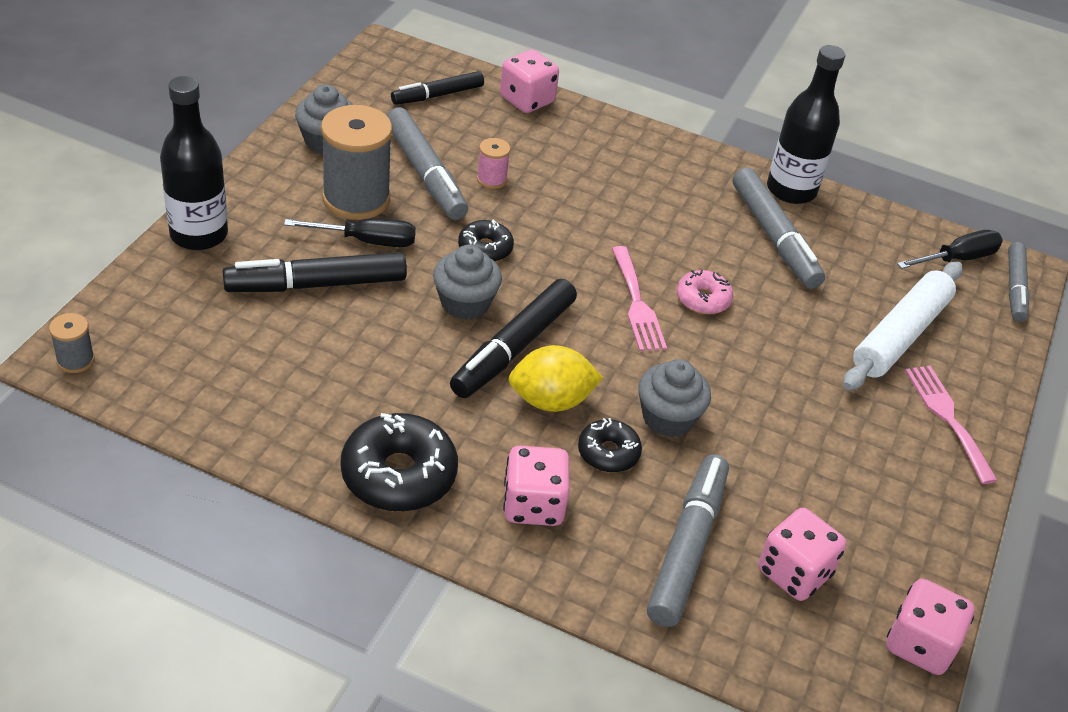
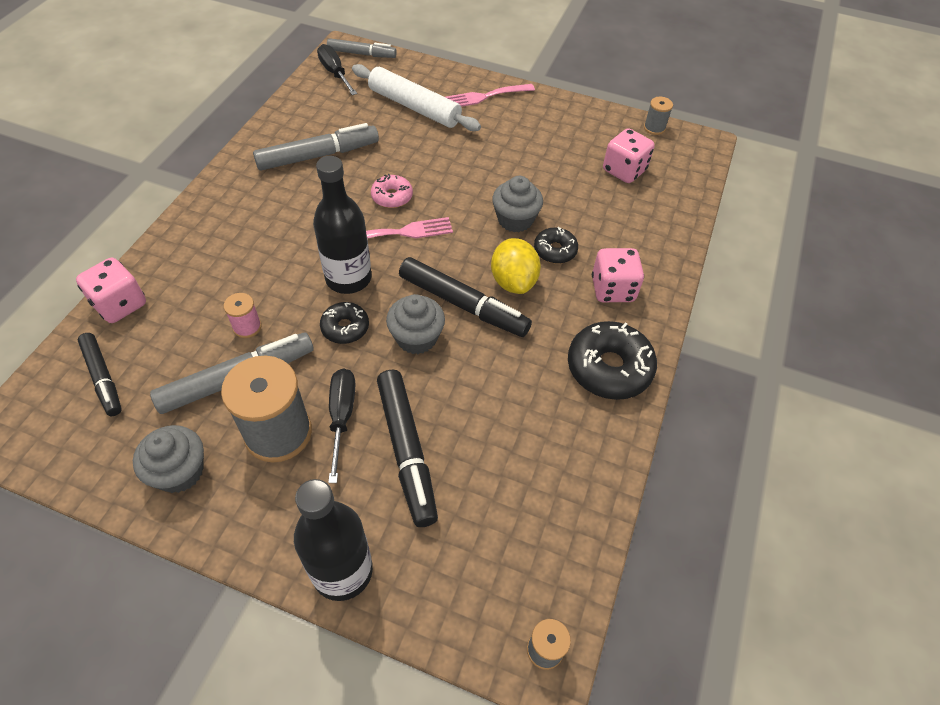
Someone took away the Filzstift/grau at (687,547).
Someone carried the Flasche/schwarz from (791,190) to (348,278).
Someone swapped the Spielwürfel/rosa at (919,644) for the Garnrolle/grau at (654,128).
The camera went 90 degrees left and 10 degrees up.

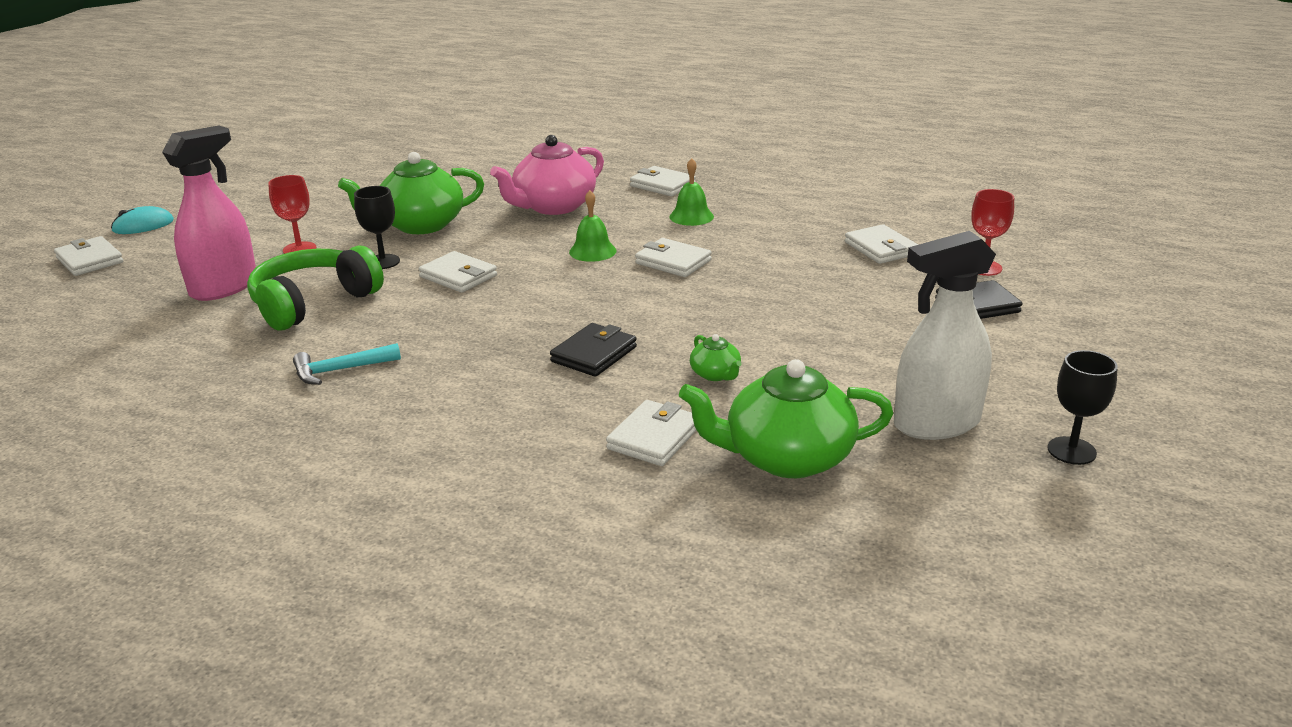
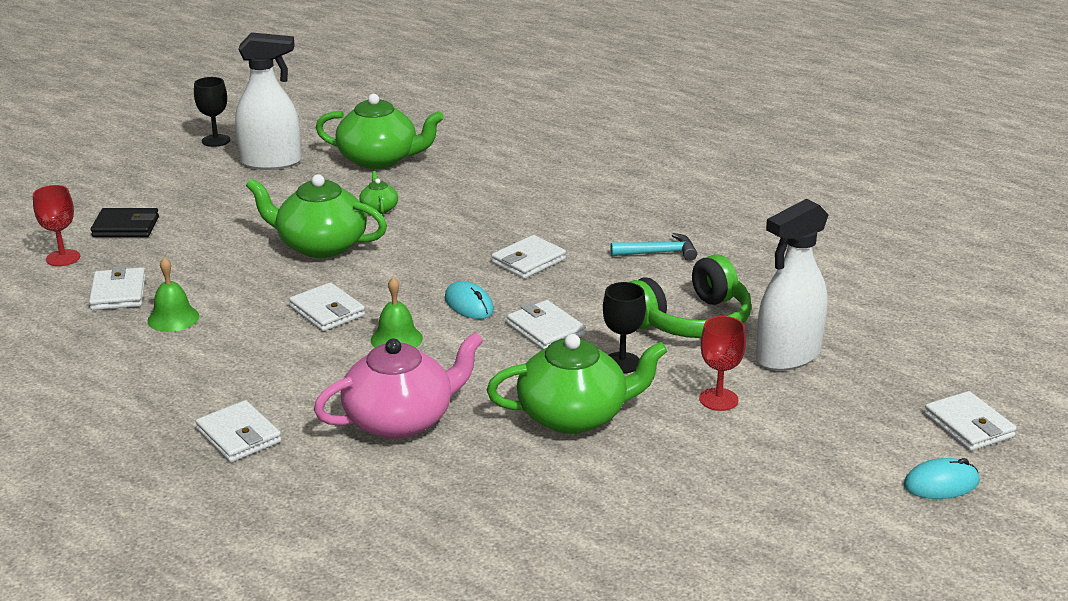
Someone repainted the Sprühflasche/rosa at (224,287), which became the Sprühflasche/weiß at (787,356).
Someone took away the Geldbörse/schwarz at (594,354).
Someone carried the Geldbörse/weiß from (654,438) to (528,261).
Someone carried the Glocke/grün from (691,216) to (173,318).
Someone put down the Teekanne/grün at (320,245).
Someone put down the Computermaus/türkis at (469,304).
The camera went 165 degrees left and 0 degrees up.

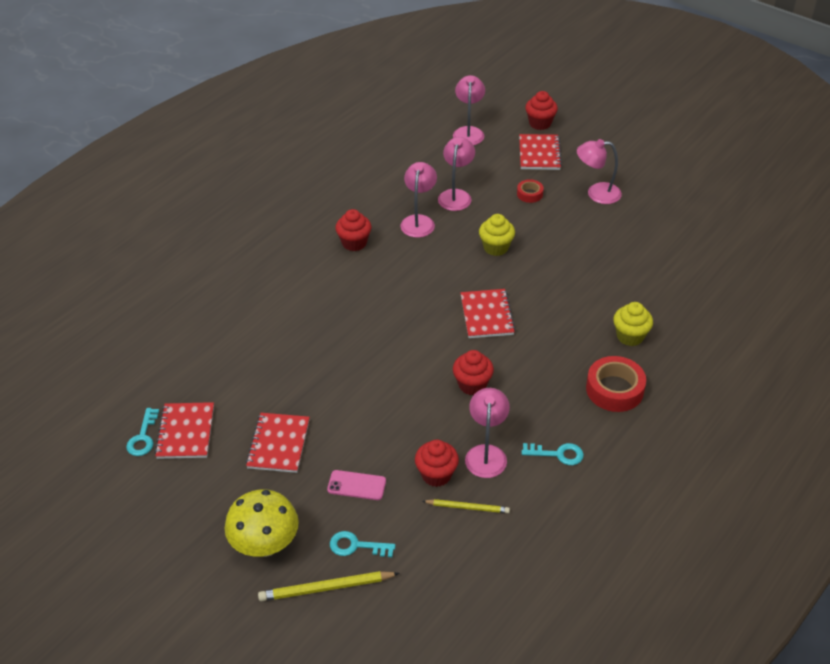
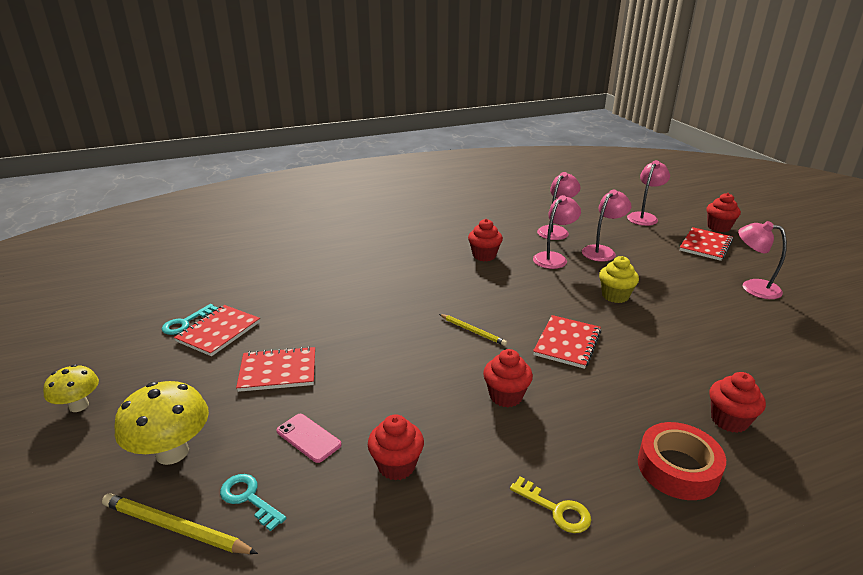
Someone rotated the Notizbuch/rot at (278,444) by 45 degrees clockwise.
Someone carried the Bleistift/gelb from (467,507) to (473,331).
Someone carried the Lampe/rosa from (486,453) to (556,230).
Someone took away the Klebeband/rot at (529,194).
Someone repainted the Schlüssel/türkis at (558,454), which became the Schlüssel/gelb at (556,509).
Someone repainted the Muffin/gelb at (630,336), which became the Muffin/rot at (729,420).
Someone put down the Pilz/gelb at (79,406).
The camera went 30 degrees right and 15 degrees down.

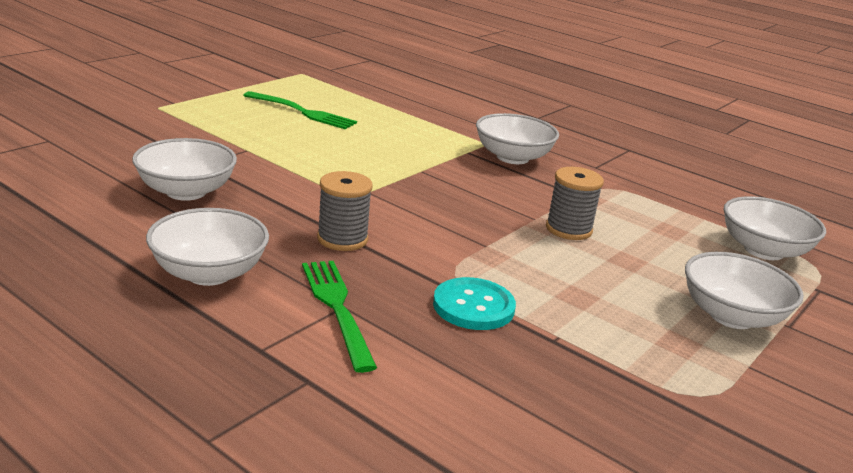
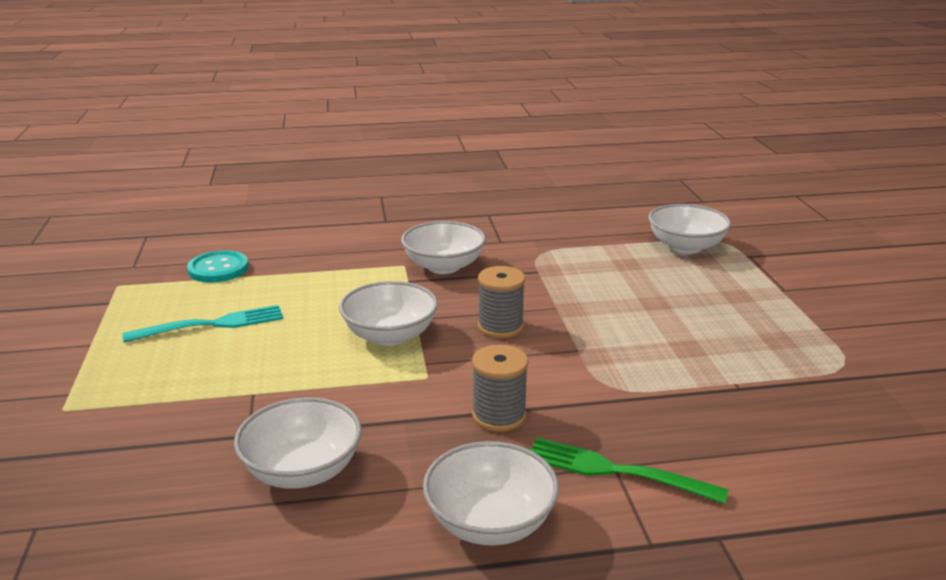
Someone repainted the Gabel/grün at (302,112), which became the Gabel/türkis at (211,325).
Someone carried the Knopf/türkis from (473,306) to (218,269).
Someone carried the Garnrolle/grau from (568,229) to (500,327).
Someone carried the Schüssel/weiß from (731,316) to (390,335).
The camera went 45 degrees left and 0 degrees up.

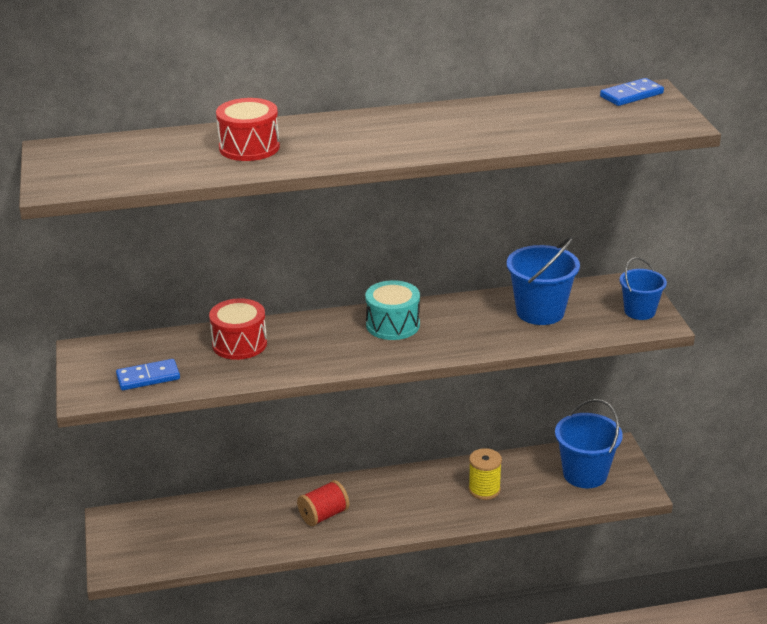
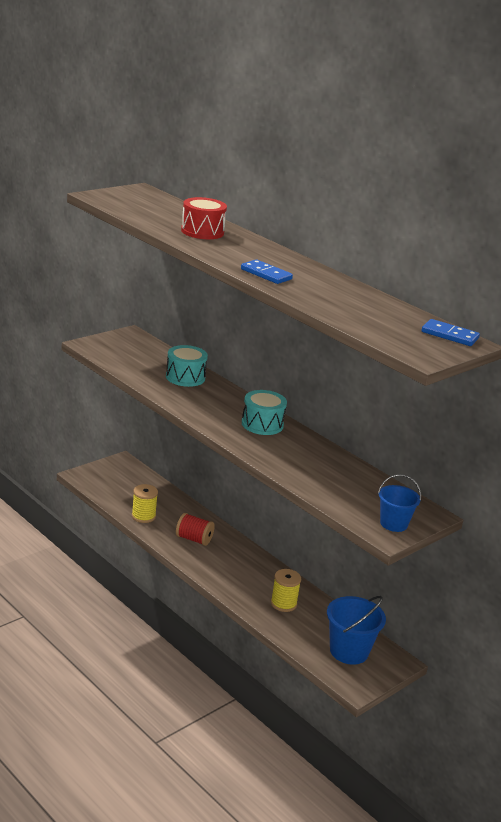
Someone carried the Dominostein/blau from (148,377) to (266,274).
Someone repainted the Trommel/rot at (239,344), which became the Trommel/türkis at (185,377).
Someone took away the Eimer/blau at (540,312).
Someone put down the Garnrolle/gelb at (143,516).
The camera went 55 degrees right and 5 degrees down.

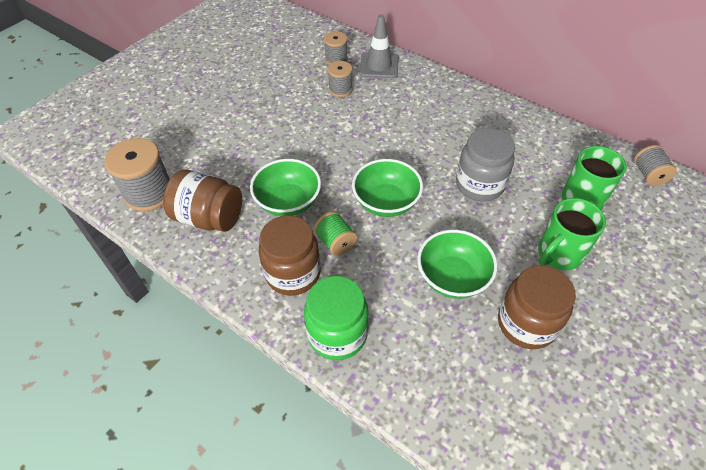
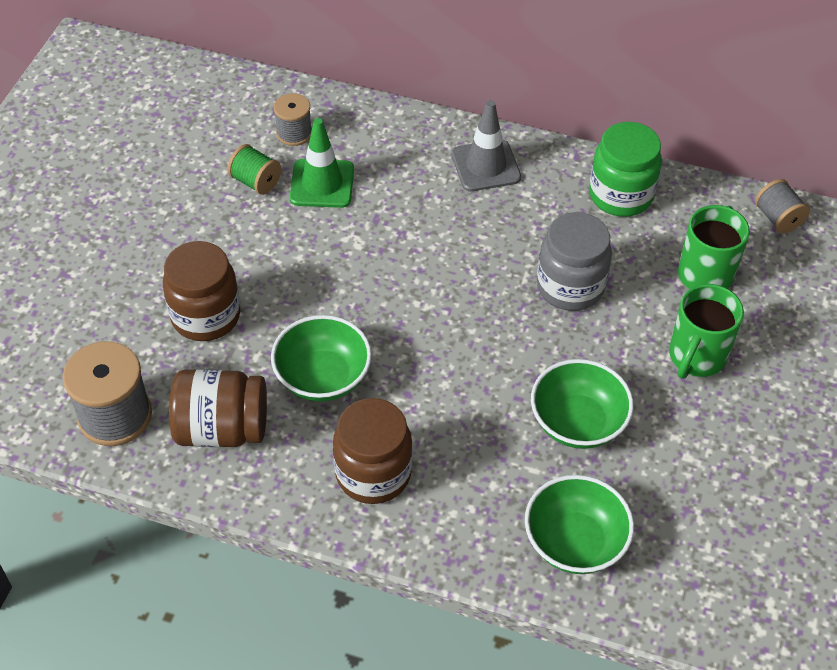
Someone carried the Einmachglas/grün from (337,334) to (620,195).
Someone carried the Garnrolle/grün from (336,242) to (256,182).
Someone swapped the Garnrolle/grau at (340,89) for the Leitkegel/grün at (322,184).
Someone carried the Schüssel/grün from (386,202) to (574,542).
Someone carried the Leitkegel/grau from (379,66) to (485,166).
Someone carried the Einmachglas/braun from (526,323) to (206,316).
The camera went 20 degrees left and 0 degrees up.

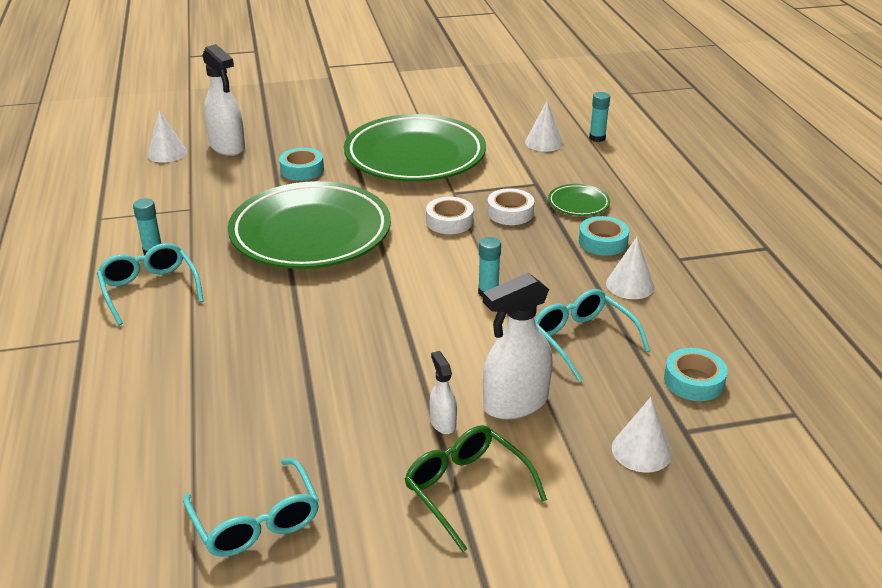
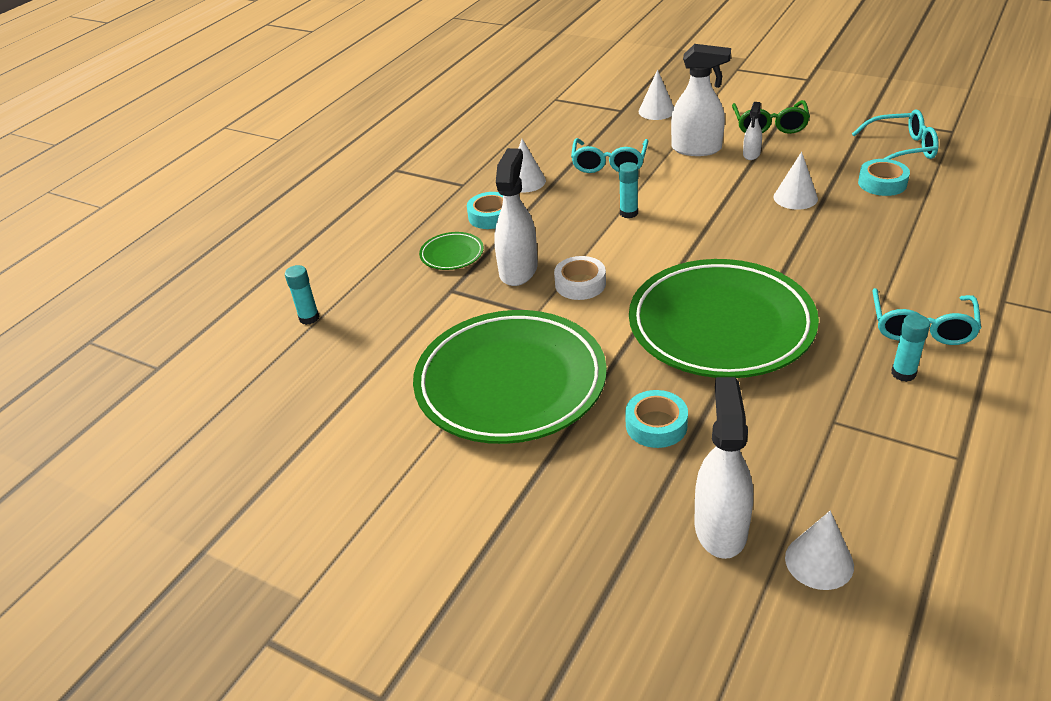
Someone rotated the Brille/türkis at (256,521) by 75 degrees clockwise.
Someone swapped the Klebeband/weiß at (510,212) for the Sprühflasche/weiß at (518,270).
Someone carried the Kegel/weiß from (544,142) to (795,197).
Someone carried the Klebeband/türkis from (693,381) to (882,183).
The camera went 135 degrees left and 5 degrees up.

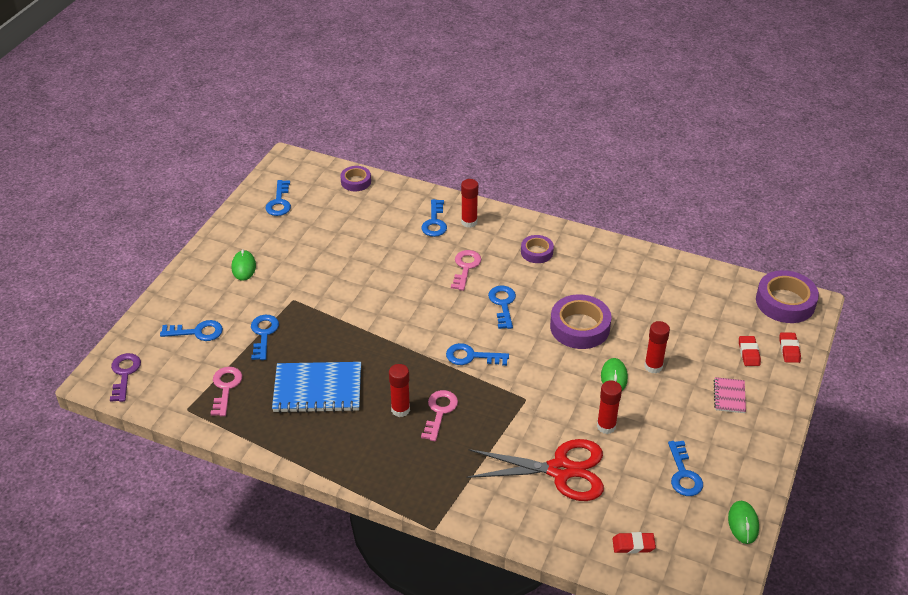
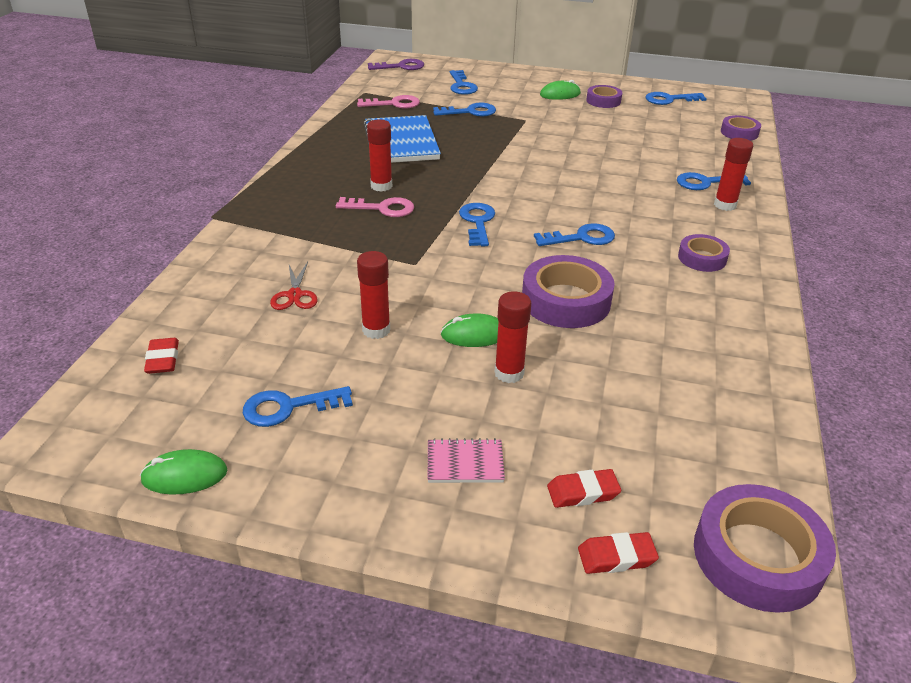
Someone took away the Schlüssel/rosa at (465,267).
Someone scaled the Schere/rot at (560,470) by 0.46.
Someone put down the Klebeband/lila at (603,101).
The camera went 80 degrees right and 5 degrees down.

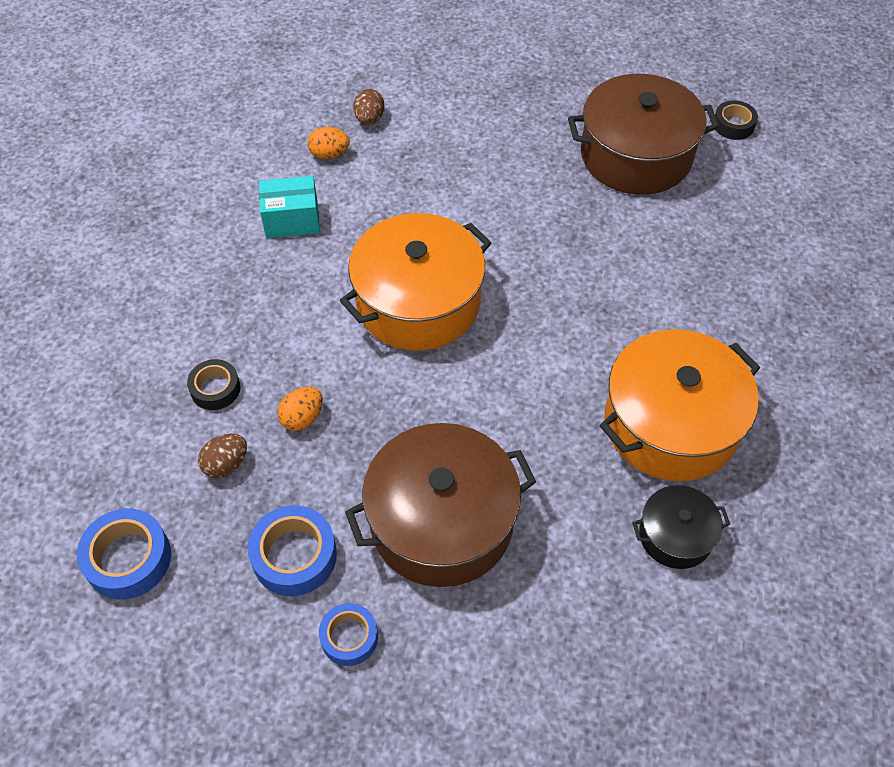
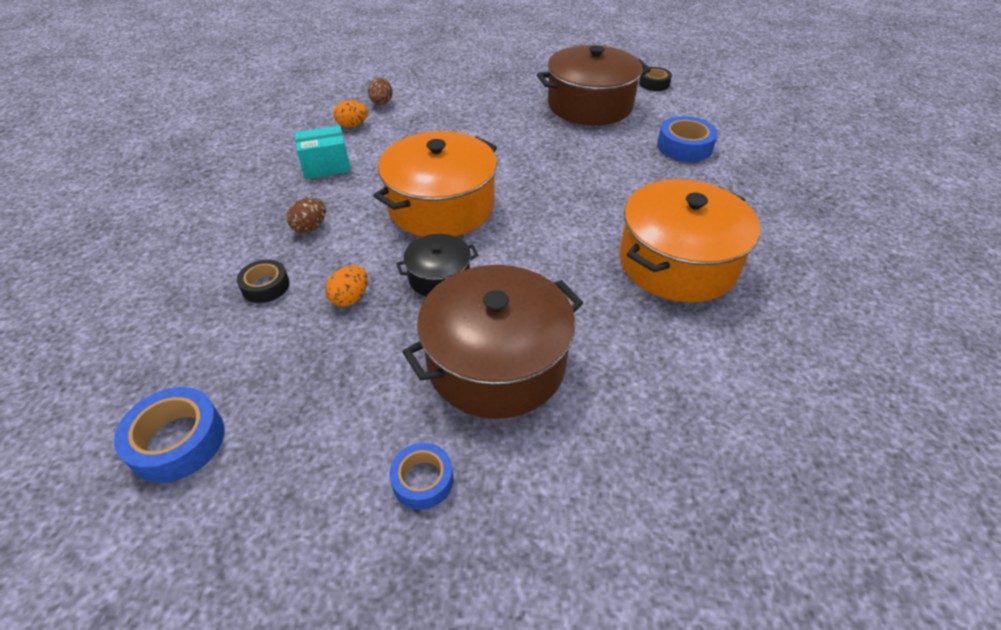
Someone carried the Ei/braun from (226,464) to (310,227).
Someone carried the Klebeband/blau from (294,556) to (684,146).
Someone carried the Kochtopf/schwarz from (675,535) to (439,277).
The camera went 10 degrees left and 10 degrees down.

